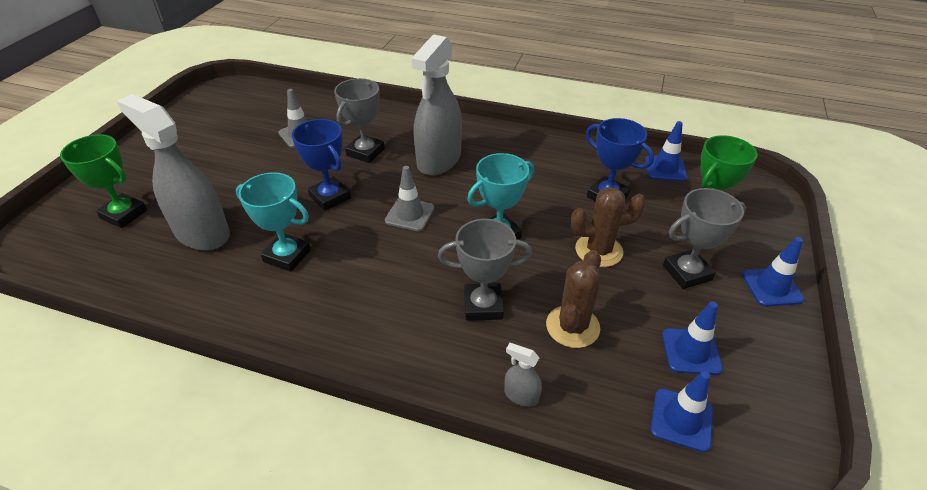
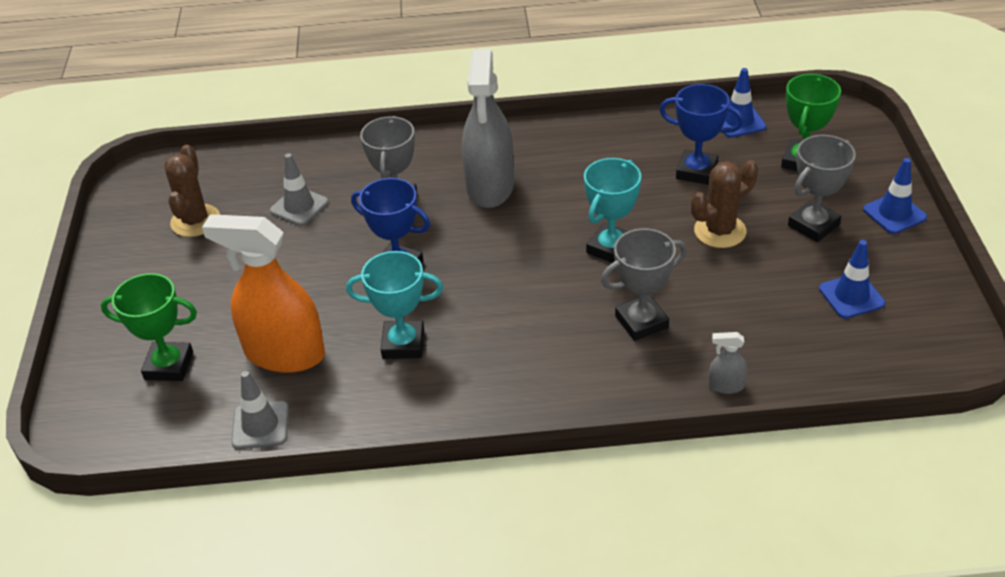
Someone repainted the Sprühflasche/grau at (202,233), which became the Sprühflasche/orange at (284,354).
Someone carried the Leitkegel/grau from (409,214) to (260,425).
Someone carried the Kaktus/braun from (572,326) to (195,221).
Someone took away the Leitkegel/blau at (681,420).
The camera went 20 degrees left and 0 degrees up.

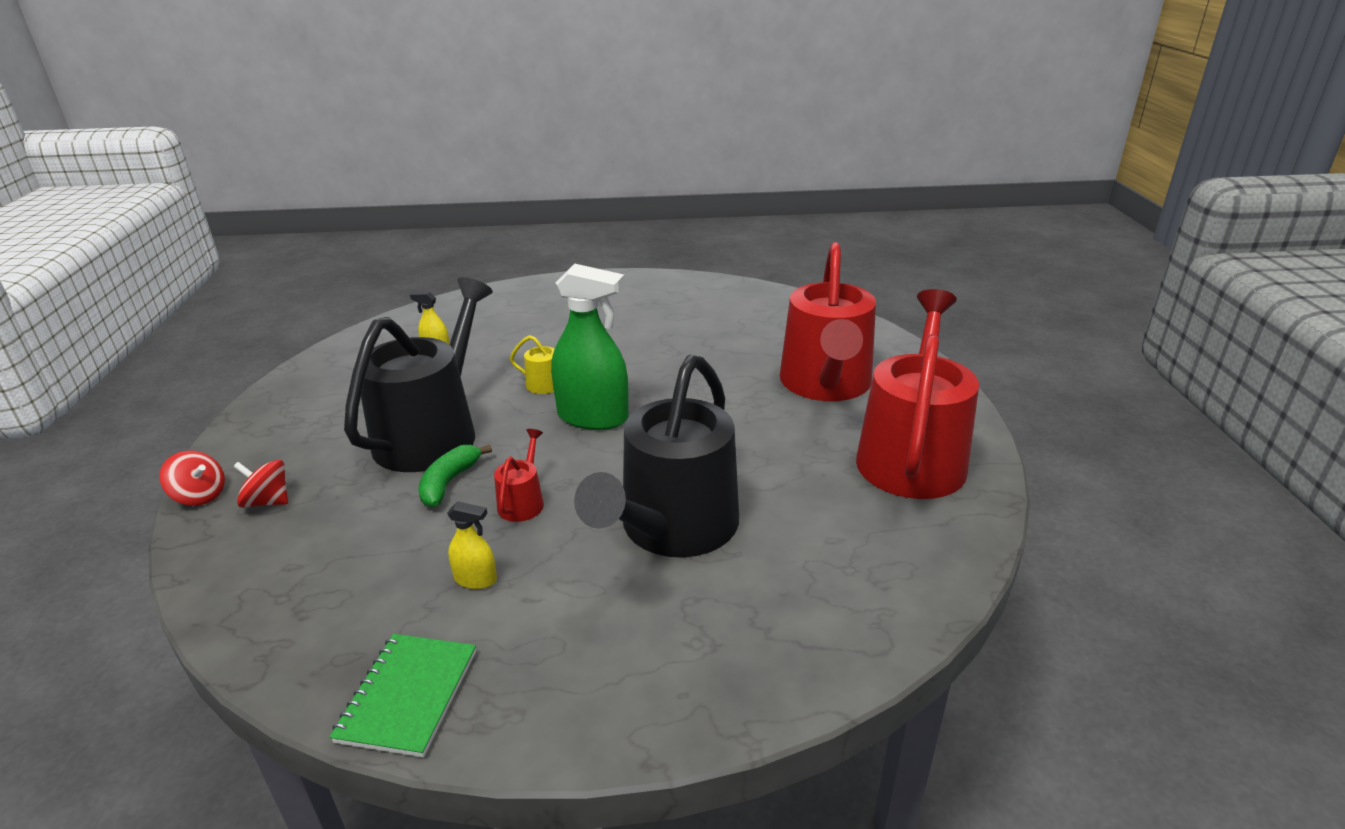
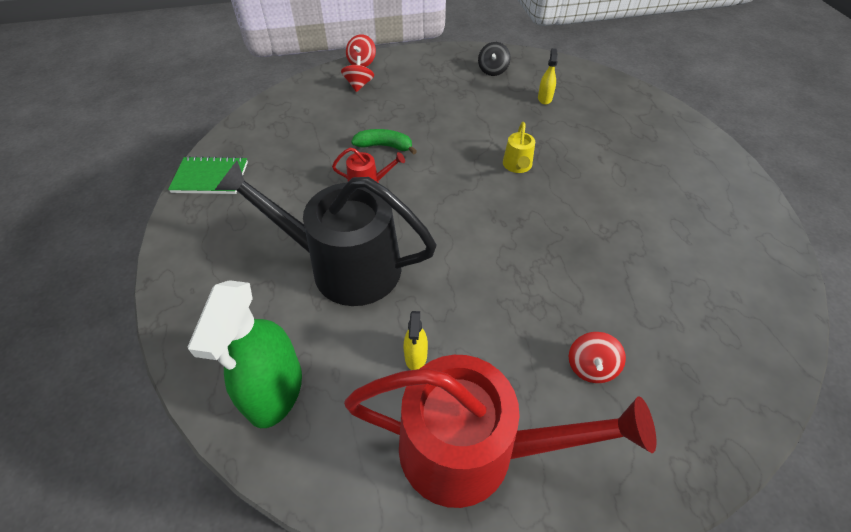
Someone took away the Gießkanne/schwarz at (432,433).
Someone carried the Sprühflasche/gelb from (476,579) to (416,356).
Someone carried the Sprühflasche/grün from (593,417) to (275,391).
Someone swapped the Gießkanne/rot at (826,384) for the Kreisel/rot at (591,367).
Someone put down the Kreisel/schwarz at (492,70).
The camera went 80 degrees right and 20 degrees up.

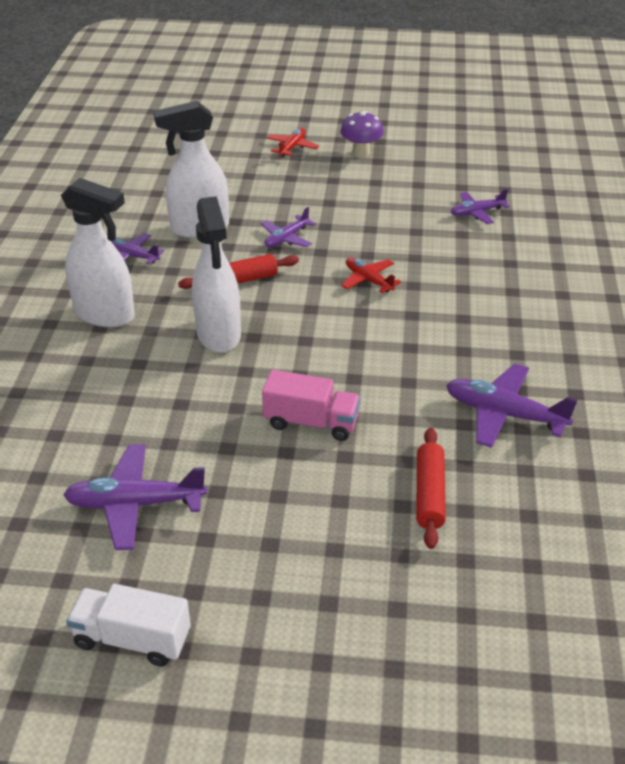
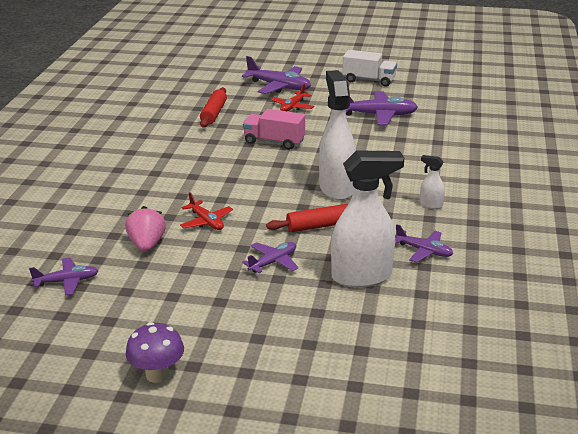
Someone scaled the Sprühflasche/weiß at (105,314) by 0.44.
Someone carried the Flugzeug/rot from (292,147) to (292,107).
Someone carried the Flugzeug/lila from (504,414) to (279,86).
Someone put down the Erdbeere/rosa at (147,245).
The camera went 175 degrees left and 10 degrees down.

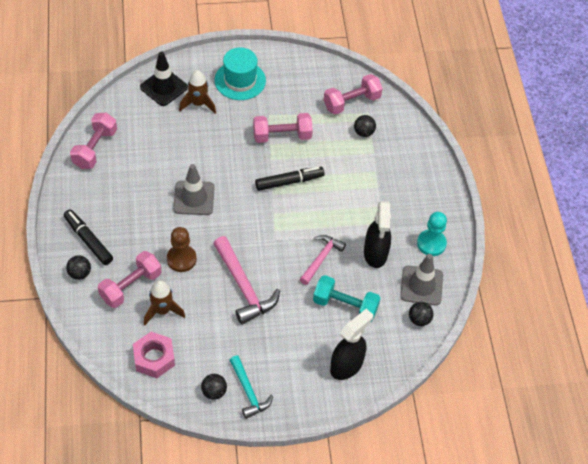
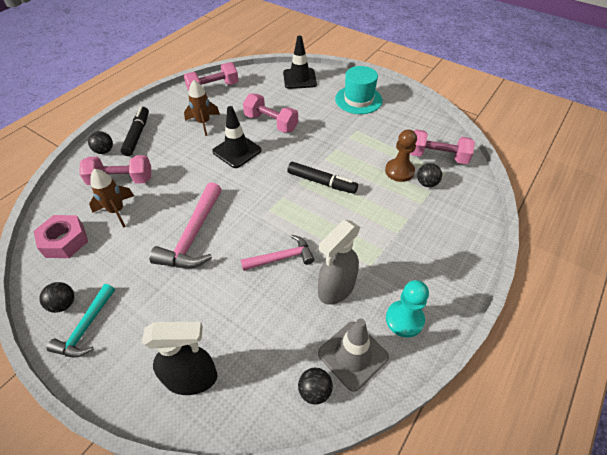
Someone carried the Bauer/braun from (181,259) to (399,171).
Someone repainted the Leitkegel/grau at (194,198), which became the Leitkegel/schwarz at (237,151).
Someone carried the Rakete/braun from (198,104) to (203,123).
Someone carried the Hantel/rosa from (282,136) to (271,123).
Someone took away the Hantel/türkis at (345,306).
Someone repainted the Sprühflasche/schwarz at (375,254), which became the Sprühflasche/grau at (336,289).
The camera went 45 degrees right and 5 degrees down.

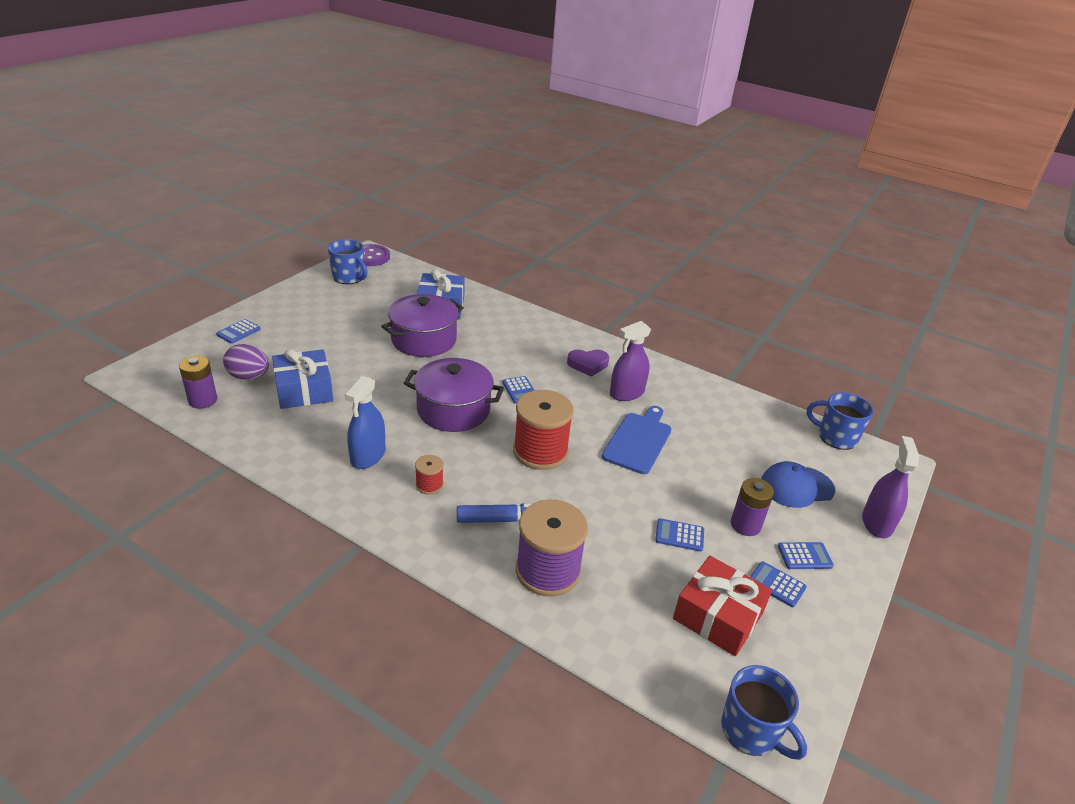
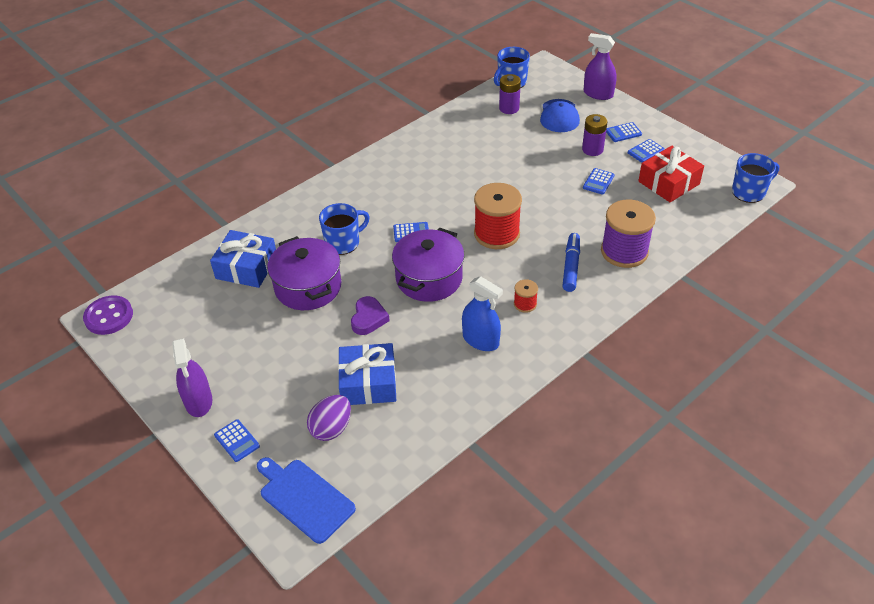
Someone carried the Batterie/lila from (203,400) to (509,108).
Someone carried the Tasse/blau from (349,278) to (343,243).
Someone carried the Herz/lila from (588,364) to (368,318).
Someone carried the Schneidebrett/blau from (638,441) to (304,498).
Someone carried the Sprühflasche/lila from (627,393) to (198,401).
Someone rotated the Taschenrechner/blau at (804,556) by 120 degrees counterclockwise.
The camera went 70 degrees left and 10 degrees up.

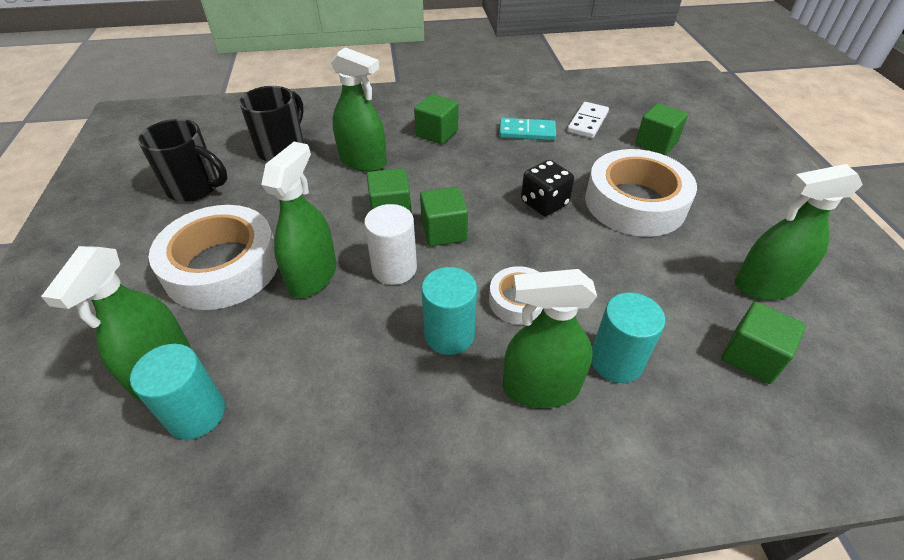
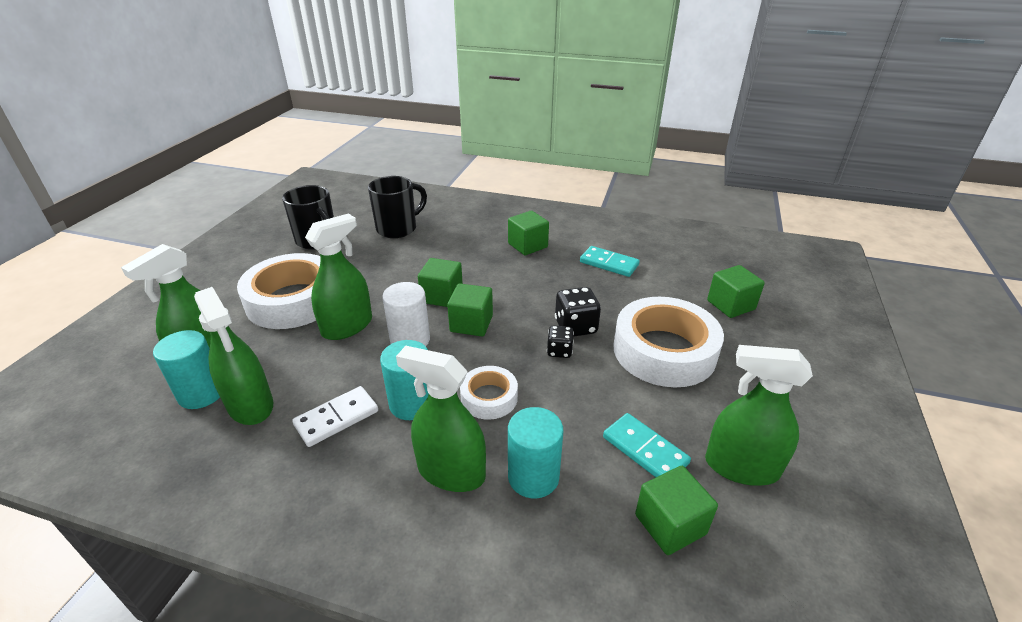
Someone carried the Sprühflasche/grün from (363,161) to (250,405).
Someone carried the Dominostein/weiß from (587,122) to (337,418).
Someone put down the Spielwürfel/schwarz at (559,351).
Someone put down the Dominostein/türkis at (645,450).
The camera went 25 degrees right and 10 degrees down.

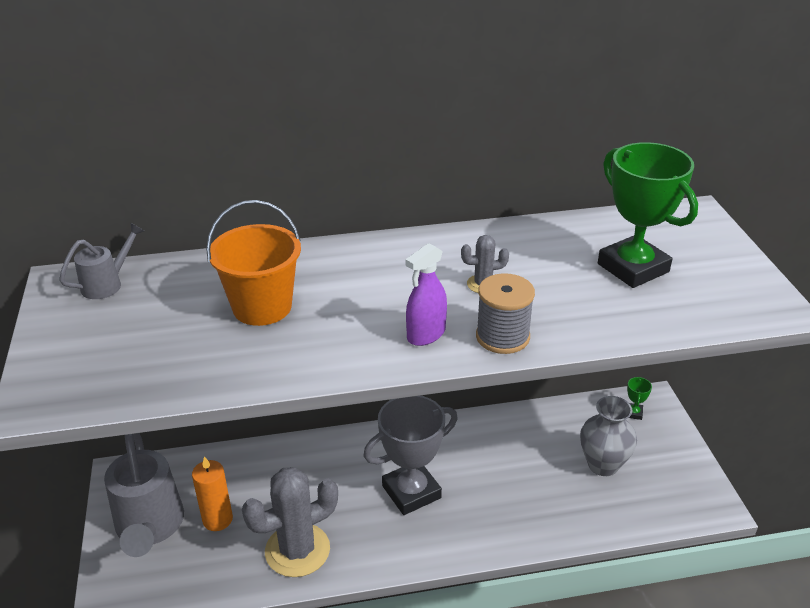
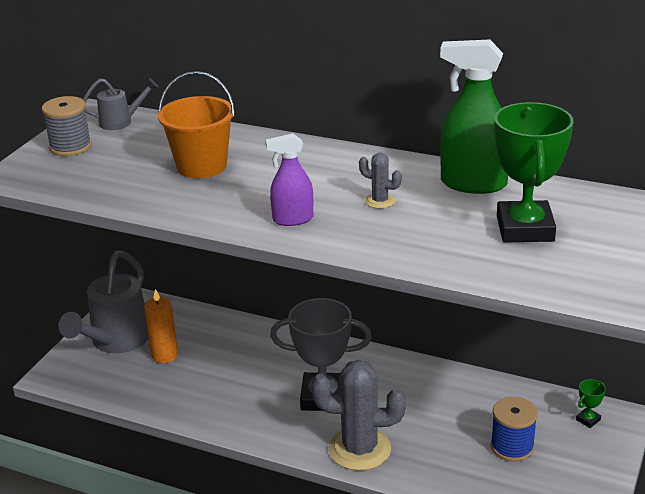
Someone carried the Kaktus/grau from (297,550) to (359,449).
Someone carried the Garnrolle/grau from (502,337) to (70,147).
Someone swapped the Vase/grau at (603,464) for the Garnrolle/blau at (512,447).
Someone put down the Sprühflasche/grün at (473,184).
The camera went 35 degrees right and 5 degrees down.

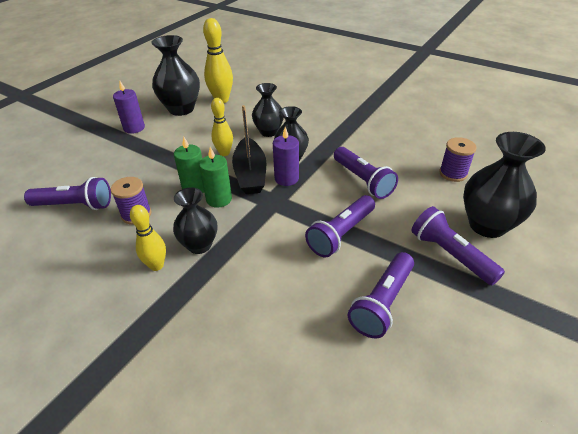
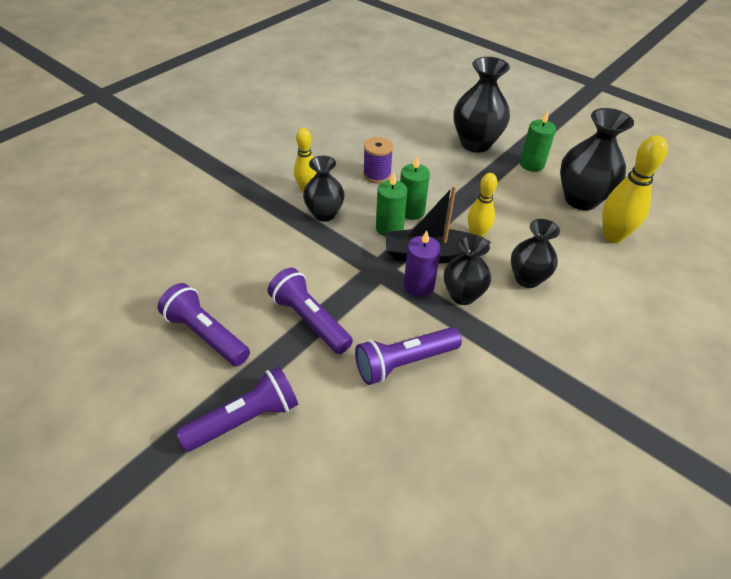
Someone took away the Taschenlampe/lila at (75,205).
Someone repainted the Kerze/lila at (134,128), which became the Kerze/grün at (531,164).
Someone took away the Garnrolle/lila at (453,173).
Someone carried the Vase/schwarz from (487,225) to (475,143).
The camera went 95 degrees right and 5 degrees up.

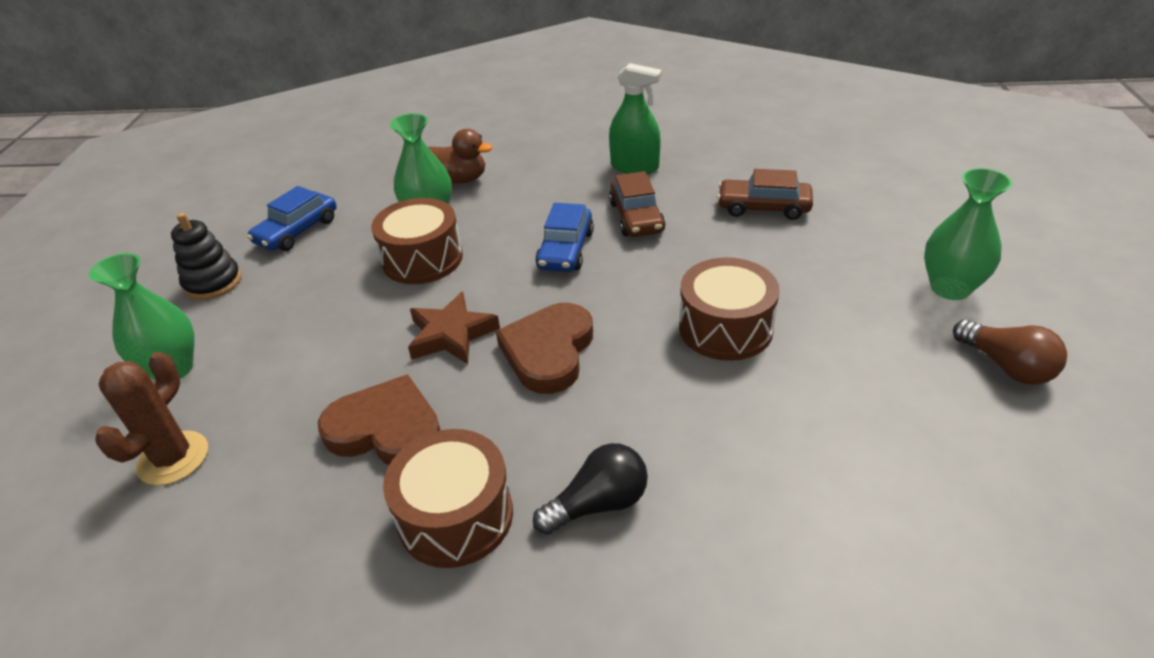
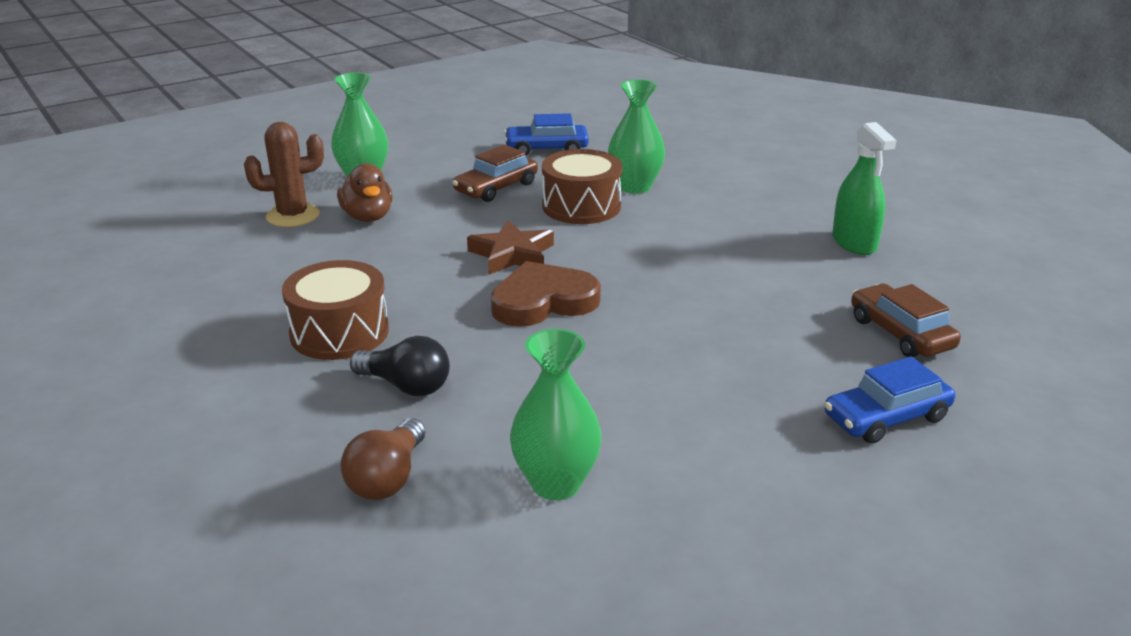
Someone took away the Stapelspielzeug/schwarz at (213,282).
Someone took away the Herz/braun at (386,429).
Someone carried the Ente/braun from (460,179) to (368,217).
Someone carried the Auto/blau from (565,250) to (886,417).
Someone carried the Auto/braun from (636,217) to (496,188).
Someone took away the Trommel/braun at (725,328).
Someone carried the Vase/grün from (950,288) to (556,483).
Someone carried the Glühbirne/braun from (1006,366) to (388,478).
The camera went 50 degrees right and 10 degrees down.

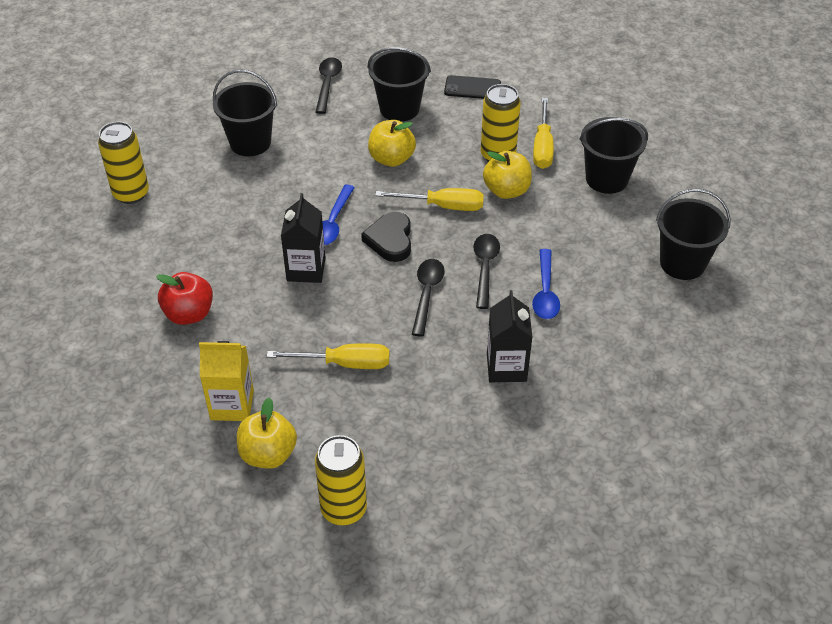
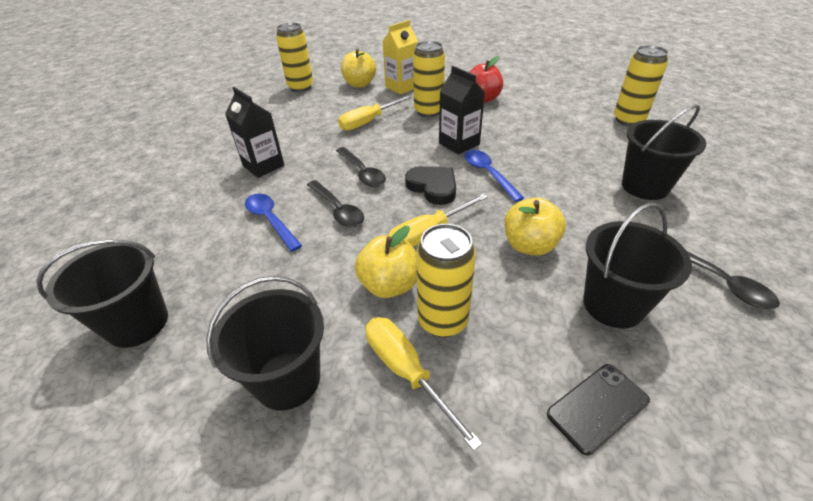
Someone put down the Dose/gelb at (428,111).
The camera went 140 degrees right and 5 degrees down.

